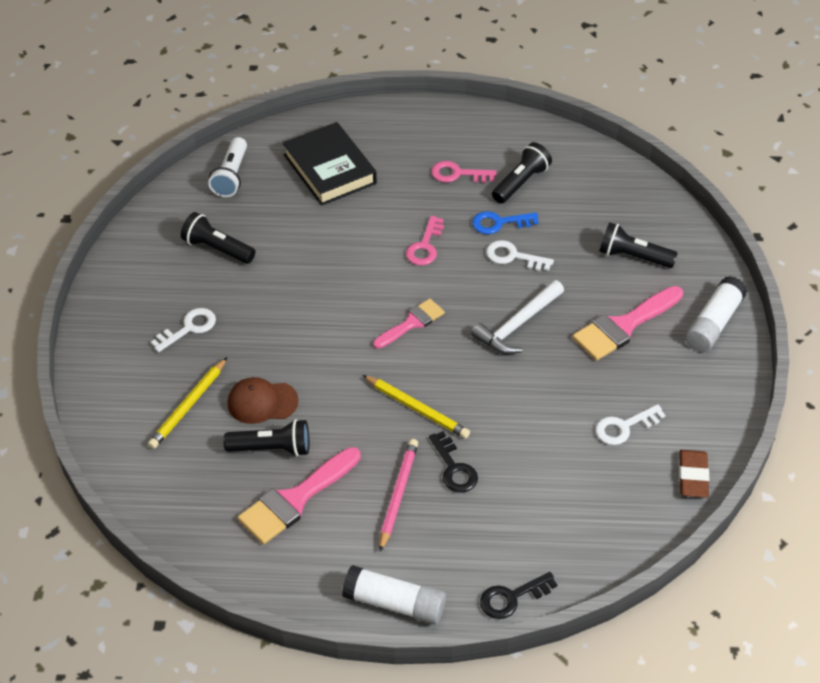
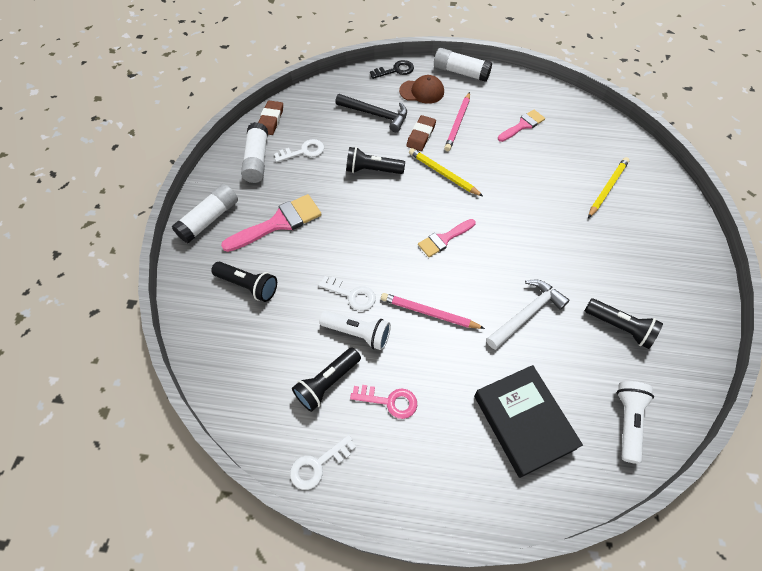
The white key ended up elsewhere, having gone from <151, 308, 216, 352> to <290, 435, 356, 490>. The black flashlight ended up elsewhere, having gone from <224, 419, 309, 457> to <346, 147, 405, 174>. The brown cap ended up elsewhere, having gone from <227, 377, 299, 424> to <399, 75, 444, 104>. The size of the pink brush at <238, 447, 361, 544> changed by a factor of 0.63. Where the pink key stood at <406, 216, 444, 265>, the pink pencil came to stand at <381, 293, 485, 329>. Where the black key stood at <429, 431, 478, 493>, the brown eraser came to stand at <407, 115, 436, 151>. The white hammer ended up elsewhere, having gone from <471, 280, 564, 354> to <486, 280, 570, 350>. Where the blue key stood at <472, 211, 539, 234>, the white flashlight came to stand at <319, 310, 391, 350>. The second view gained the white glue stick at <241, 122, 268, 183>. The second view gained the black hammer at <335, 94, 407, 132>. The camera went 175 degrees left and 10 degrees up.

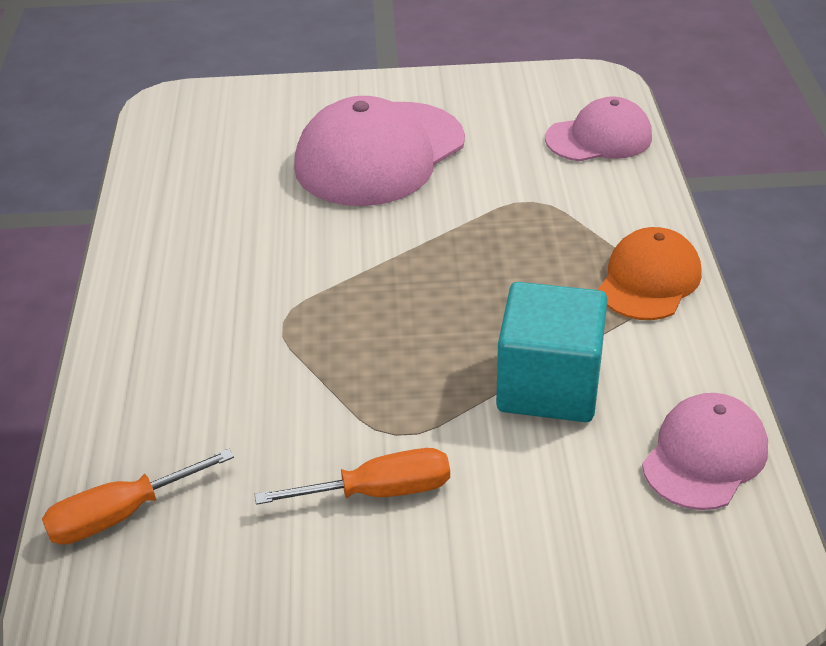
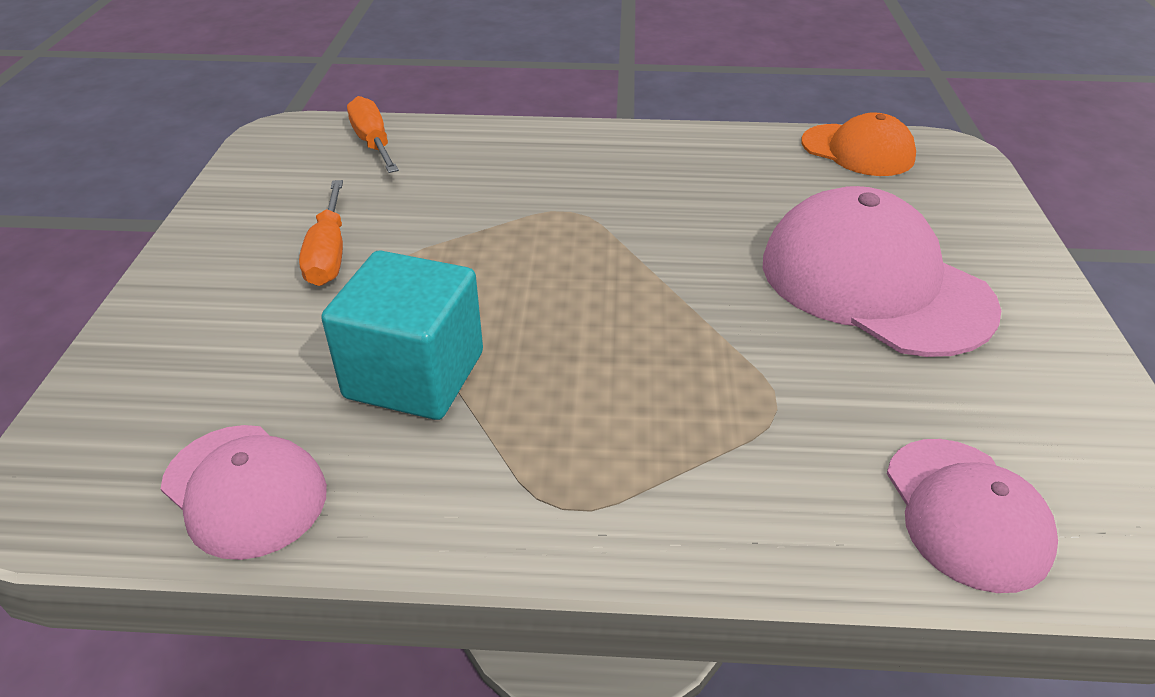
The orange cap ended up elsewhere, having gone from <598, 227, 702, 320> to <801, 112, 916, 176>. The camera went 95 degrees right and 0 degrees up.

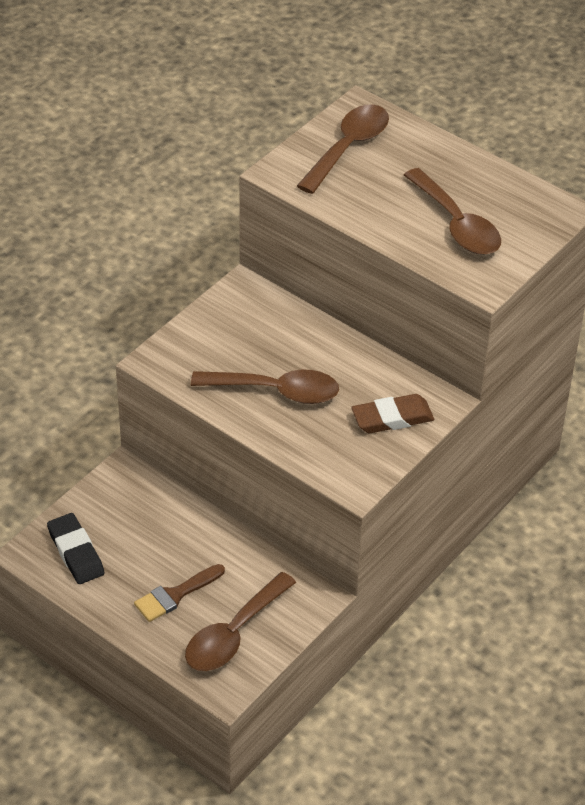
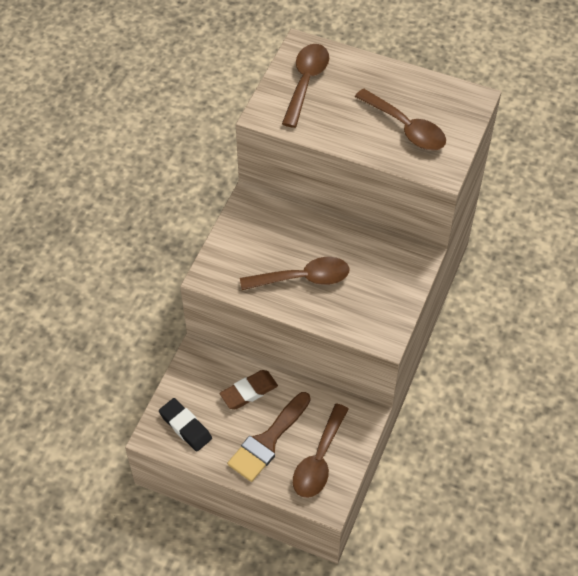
The size of the brown brush at <134, 564, 225, 622> changed by a factor of 1.54. The brown eraser ended up elsewhere, having gone from <351, 394, 434, 433> to <220, 370, 278, 409>. The camera went 15 degrees left and 10 degrees up.

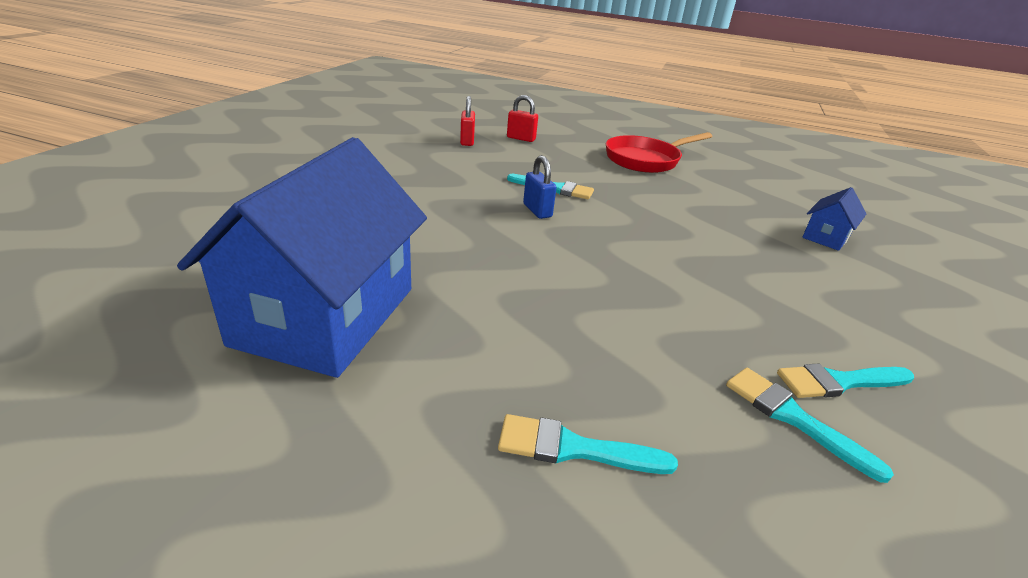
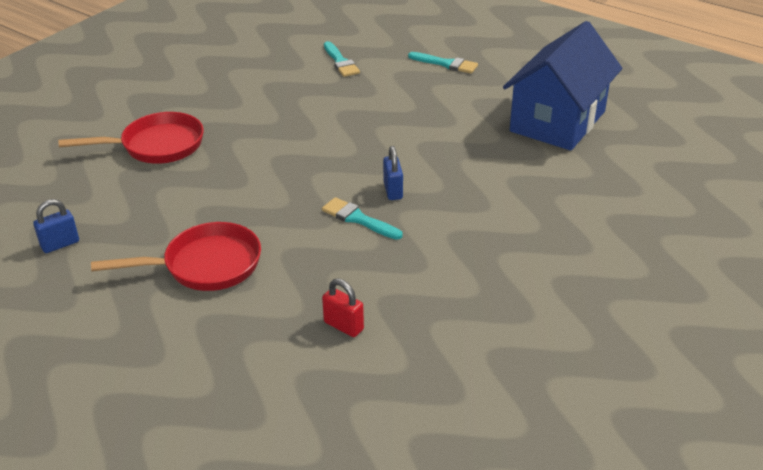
The second view lost the red padlock at <460, 96, 475, 146>. The second view lost the turquoise brush at <777, 363, 914, 398>. Where the blue house stood at <802, 187, 866, 251>, the red pan came to stand at <58, 112, 204, 164>. The second view gained the blue padlock at <33, 199, 79, 253>. The camera went 160 degrees left and 5 degrees up.

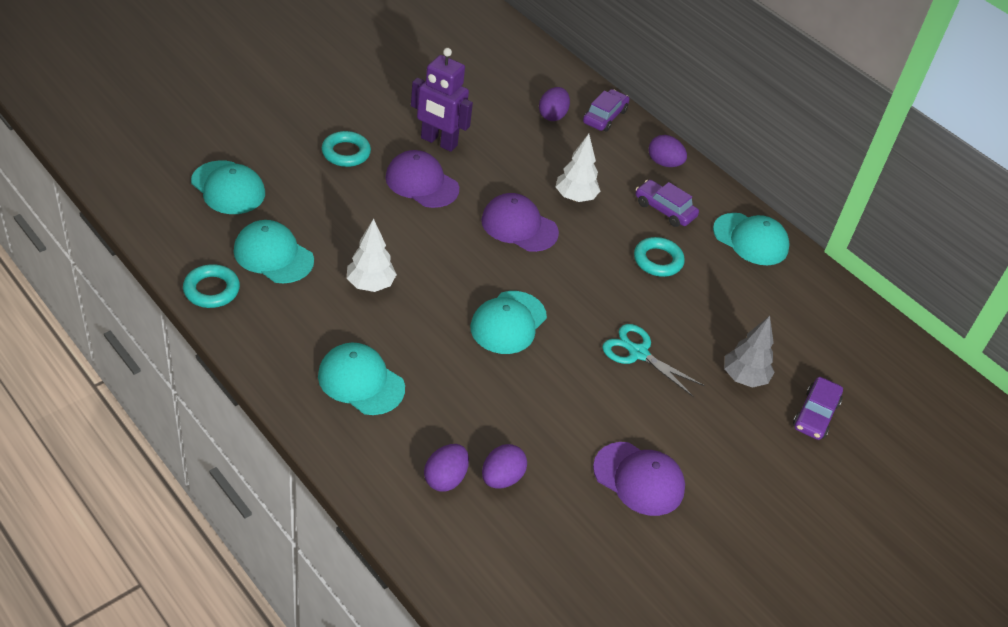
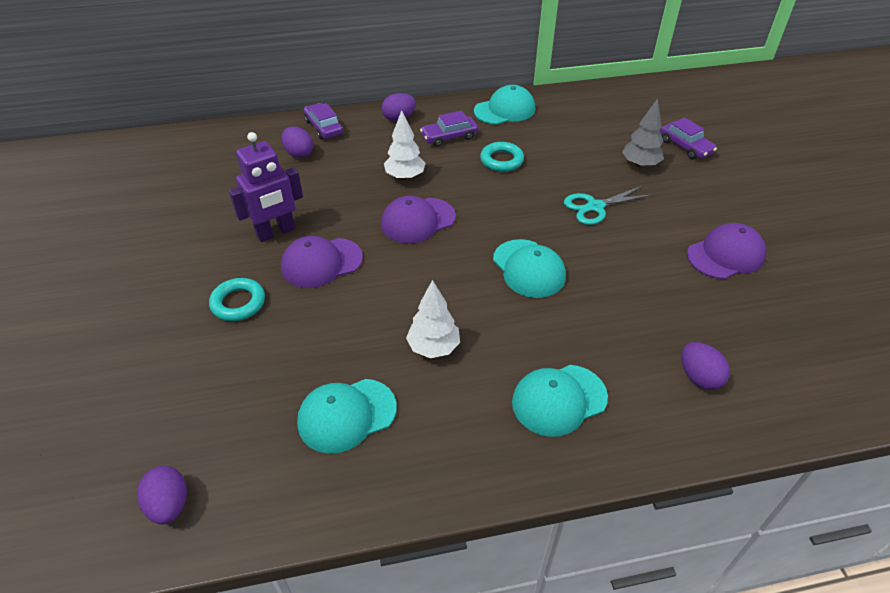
The second view lost the turquoise ring at <183, 264, 240, 308>. The second view lost the turquoise cap at <191, 160, 265, 214>. The purple egg ended up elsewhere, having gone from <482, 444, 527, 489> to <137, 466, 187, 524>. The camera went 55 degrees left and 0 degrees up.

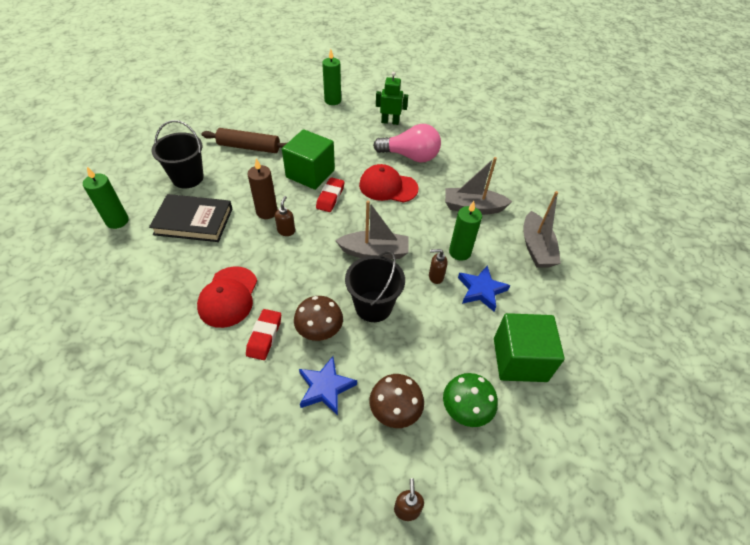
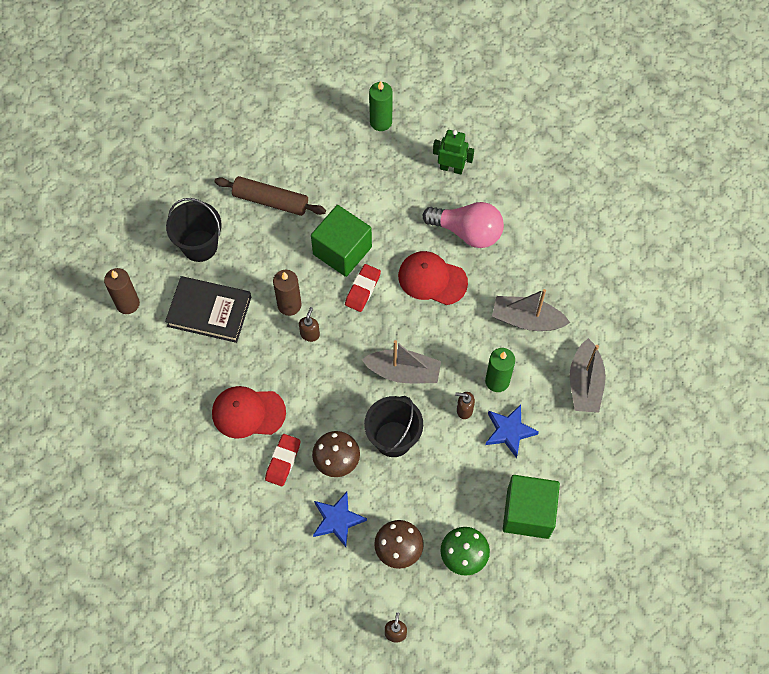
What was the green candle at <83, 167, 129, 229> turned into the brown candle at <104, 268, 140, 314>. The red cap at <197, 266, 257, 328> ended up facing another way, 75 degrees clockwise from before. The camera went 10 degrees right and 15 degrees up.

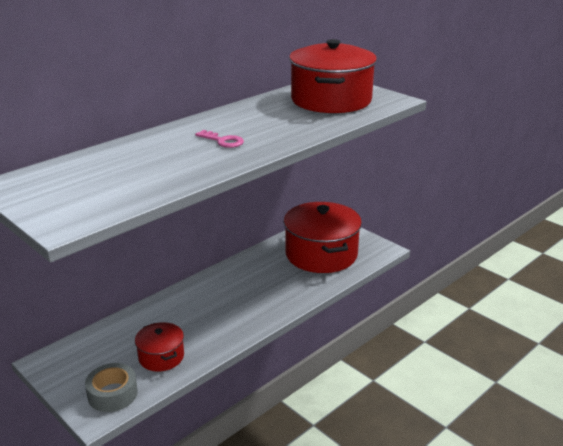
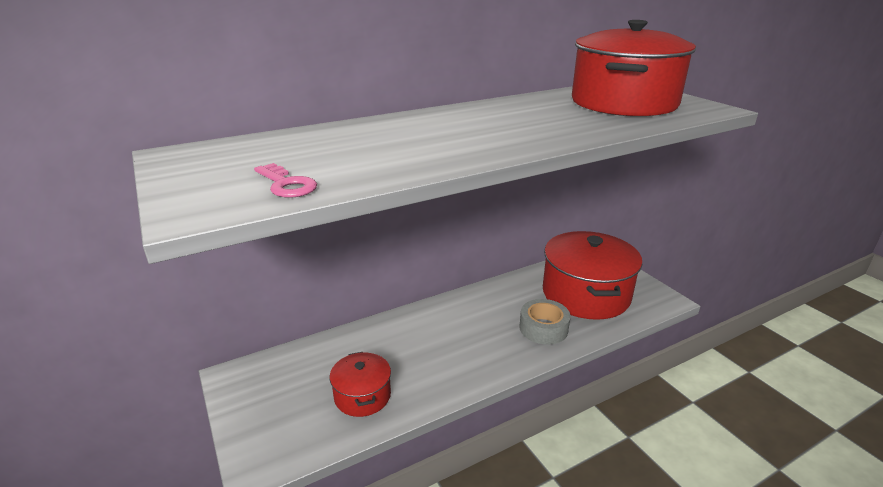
The grey tape ended up elsewhere, having gone from <85, 363, 138, 412> to <519, 299, 571, 345>. The pink key ended up elsewhere, having gone from <195, 130, 244, 148> to <254, 163, 317, 198>. The camera went 15 degrees right and 0 degrees up.

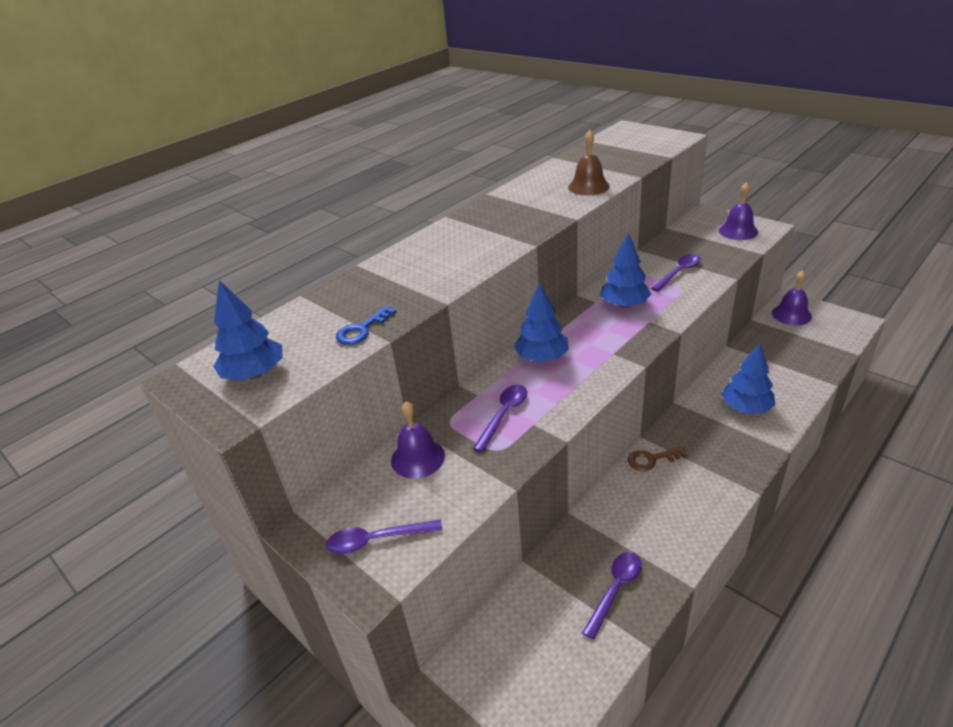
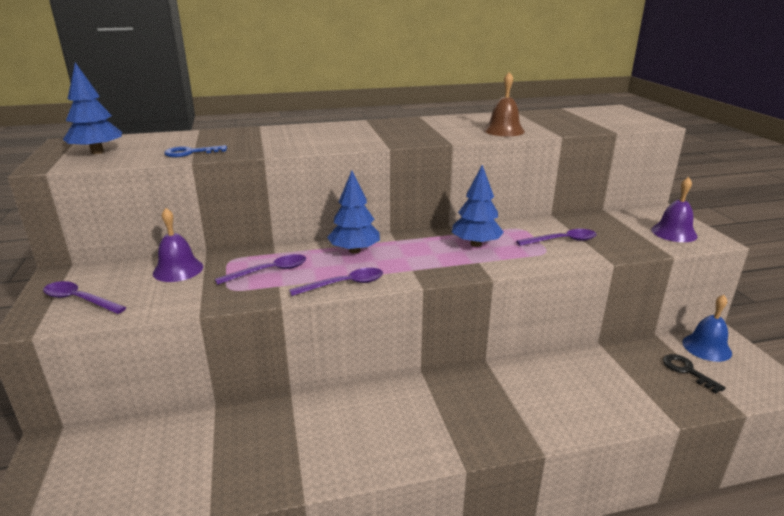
The purple spoon ended up elsewhere, having gone from <582, 552, 642, 640> to <289, 268, 383, 296>. The second view lost the brown key at <628, 446, 688, 471>. The second view lost the blue tree at <721, 343, 775, 413>. What was the purple bell at <772, 270, 812, 325> turned into the blue bell at <682, 295, 732, 362>. The second view gained the black key at <663, 354, 726, 394>. The camera went 30 degrees right and 10 degrees down.

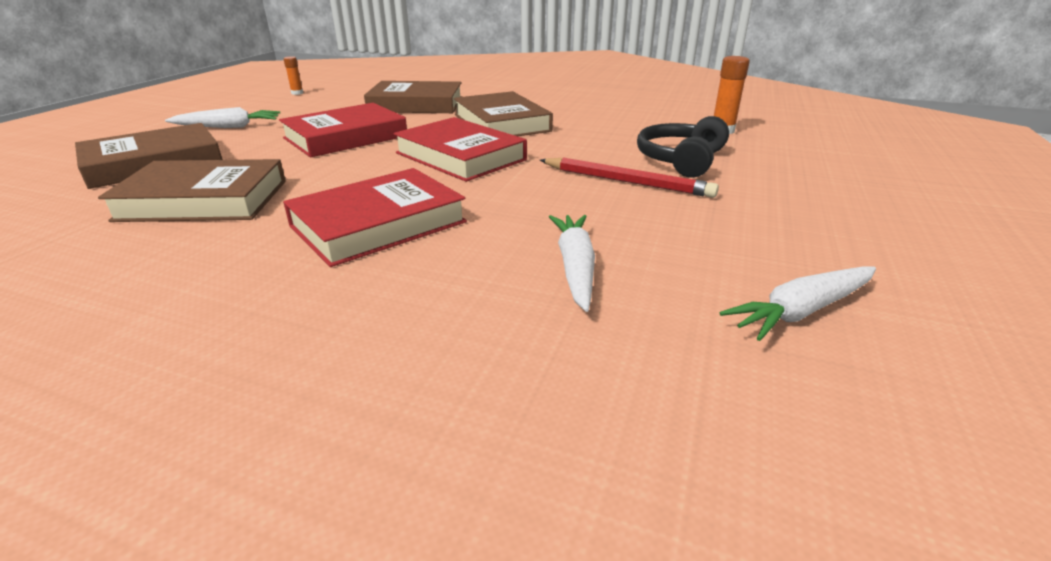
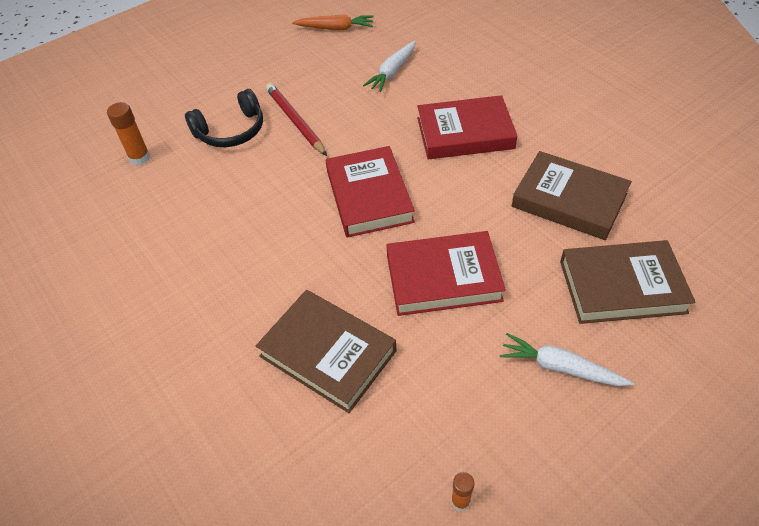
The second view lost the brown book at <454, 91, 553, 136>. What was the white carrot at <719, 266, 876, 341> turned into the orange carrot at <292, 14, 374, 30>. The camera went 145 degrees left and 20 degrees up.

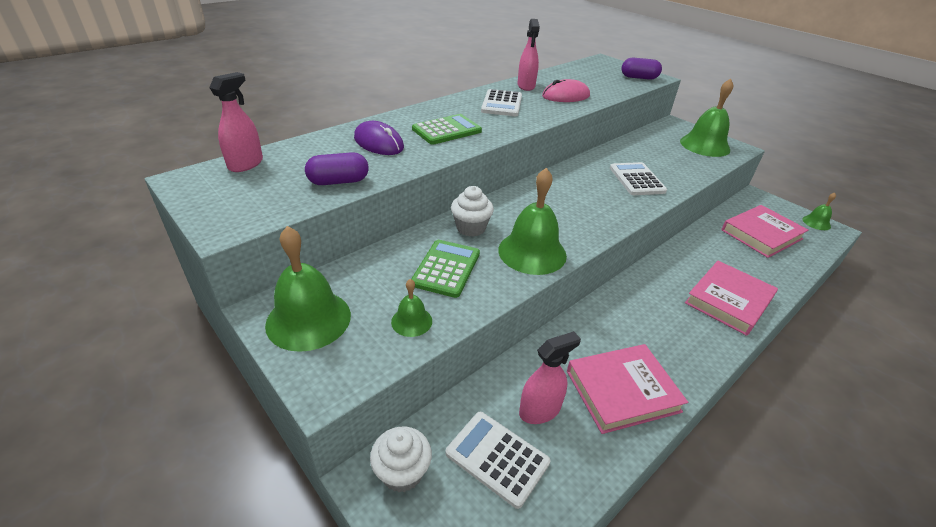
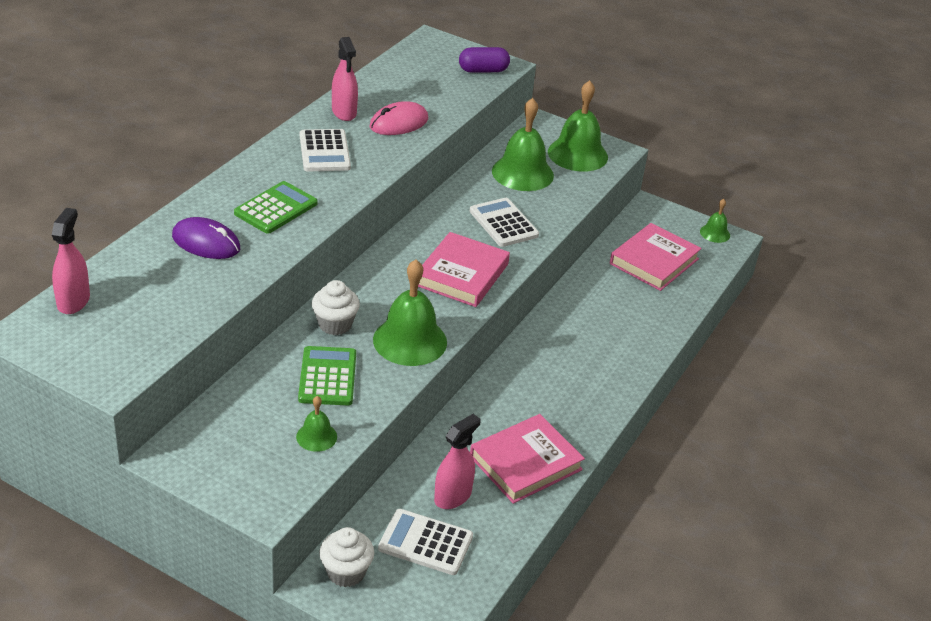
The green bell ended up elsewhere, having gone from <265, 226, 351, 352> to <492, 98, 554, 191>. The second view lost the purple capsule at <305, 152, 369, 185>. The pink book ended up elsewhere, having gone from <685, 261, 778, 336> to <418, 232, 510, 307>. The camera went 20 degrees left and 0 degrees up.

